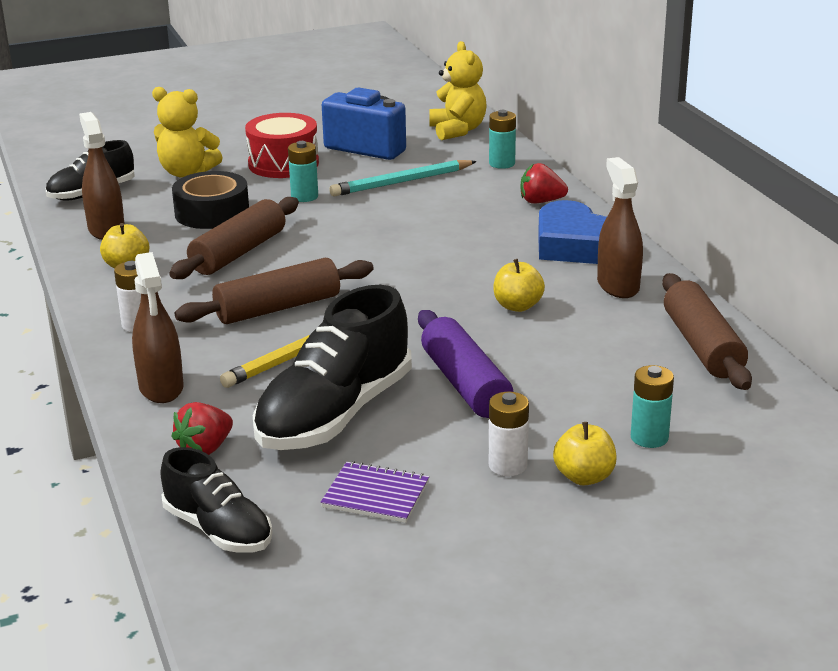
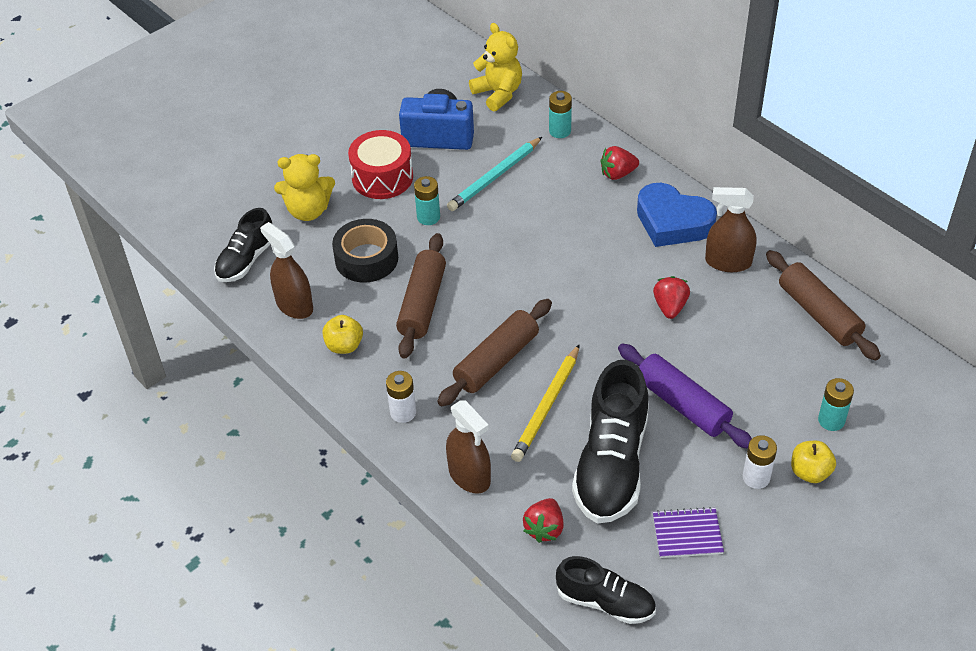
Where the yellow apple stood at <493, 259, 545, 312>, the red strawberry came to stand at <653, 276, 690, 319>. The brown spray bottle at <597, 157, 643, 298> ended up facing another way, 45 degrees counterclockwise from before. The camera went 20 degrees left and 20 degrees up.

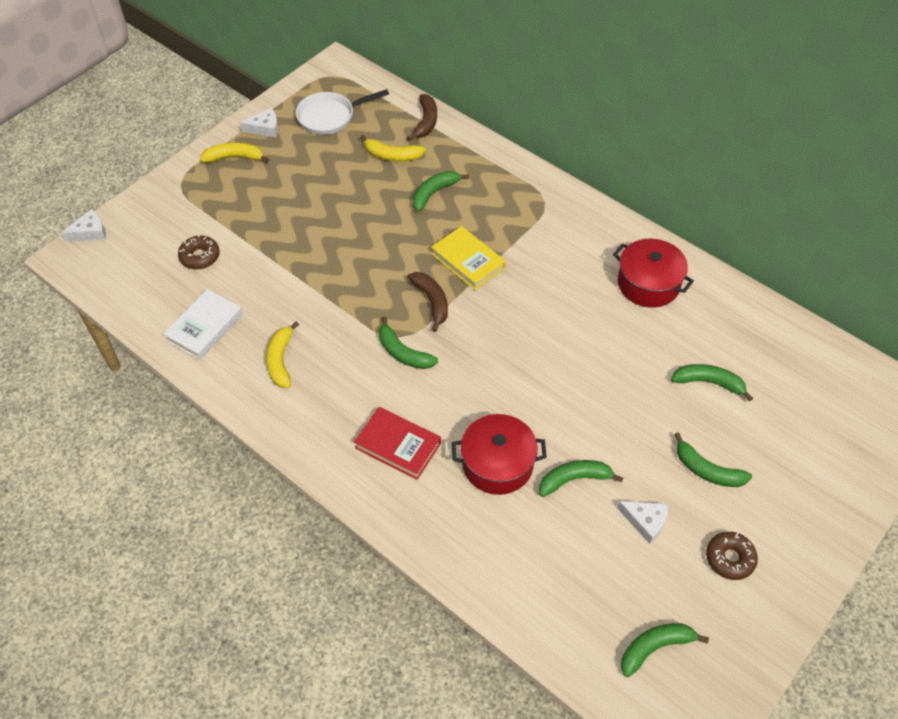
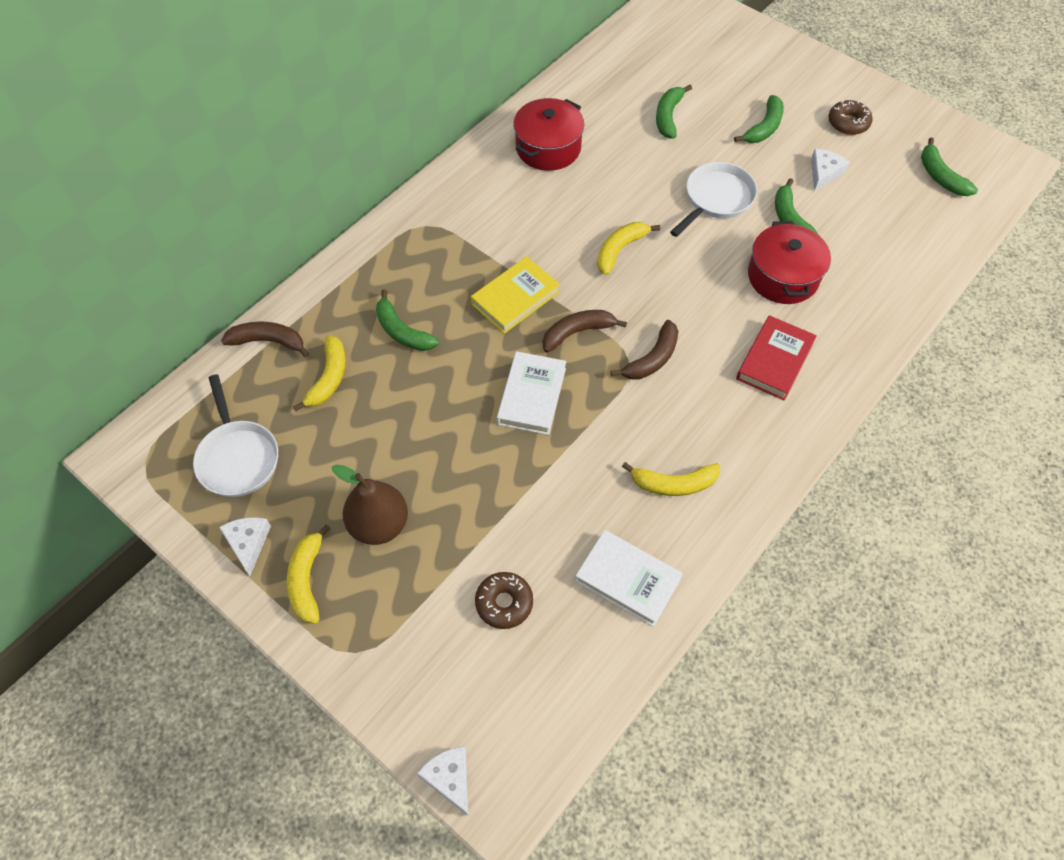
What was the green banana at <379, 316, 438, 369> turned into the brown banana at <610, 320, 679, 380>. The second view gained the brown pear at <332, 464, 408, 545>. The second view gained the white book at <497, 351, 566, 435>. The second view gained the yellow banana at <597, 222, 660, 275>. The second view gained the white pan at <670, 162, 757, 237>. The camera went 90 degrees left and 5 degrees up.

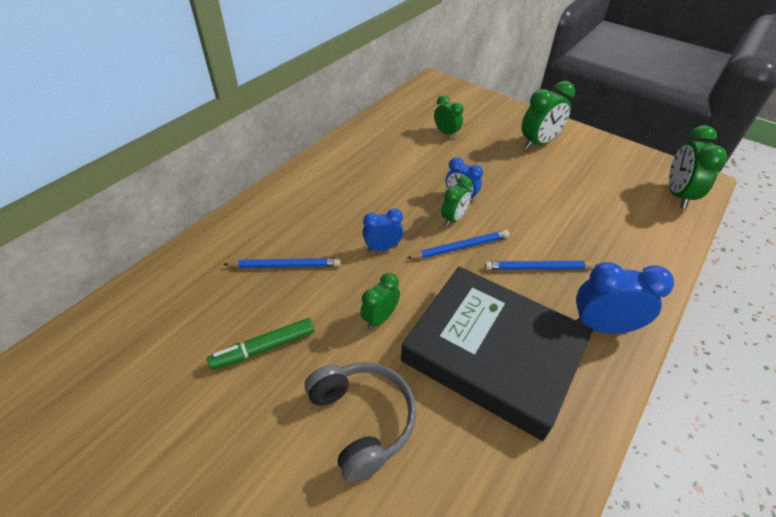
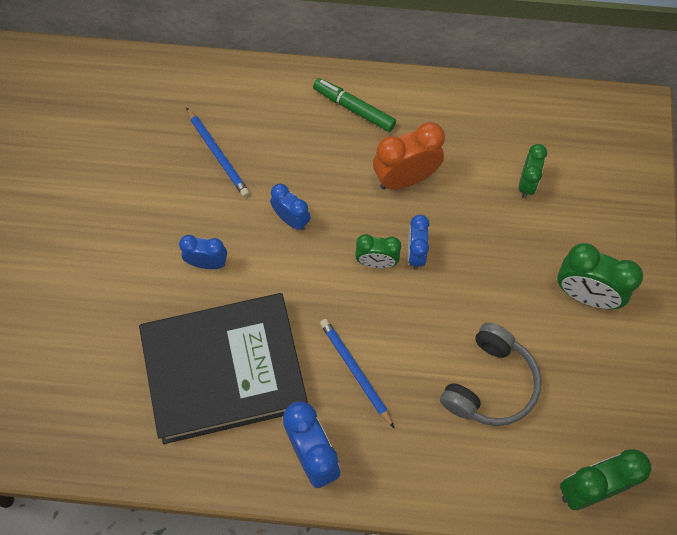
The green marker ended up elsewhere, having gone from <207, 318, 314, 370> to <313, 78, 396, 132>. The grey headphones ended up elsewhere, having gone from <305, 362, 416, 483> to <440, 322, 542, 426>. What was the green clock at <360, 273, 400, 330> turned into the blue clock at <179, 235, 227, 269>. The black book at <401, 266, 593, 441> ended up facing another way, 75 degrees clockwise from before. The second view lost the blue pencil at <406, 230, 509, 259>. The second view gained the orange clock at <373, 122, 445, 189>. The camera went 60 degrees right and 20 degrees up.

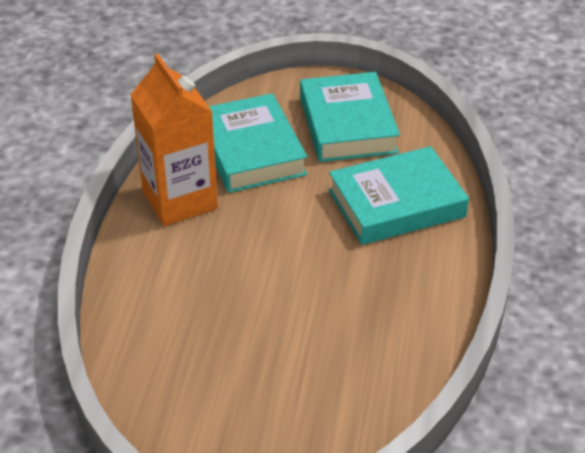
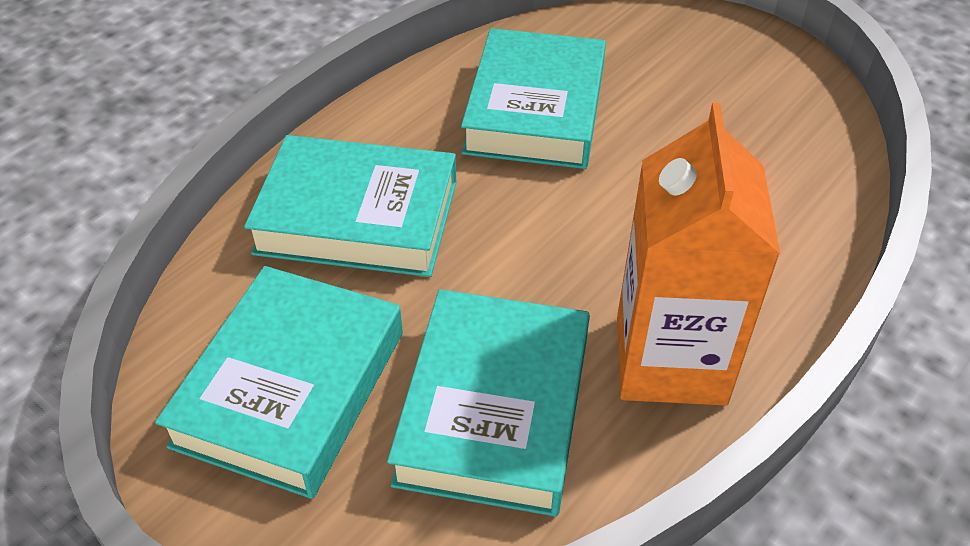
The second view gained the turquoise book at <461, 28, 606, 169>. The camera went 150 degrees left and 5 degrees up.

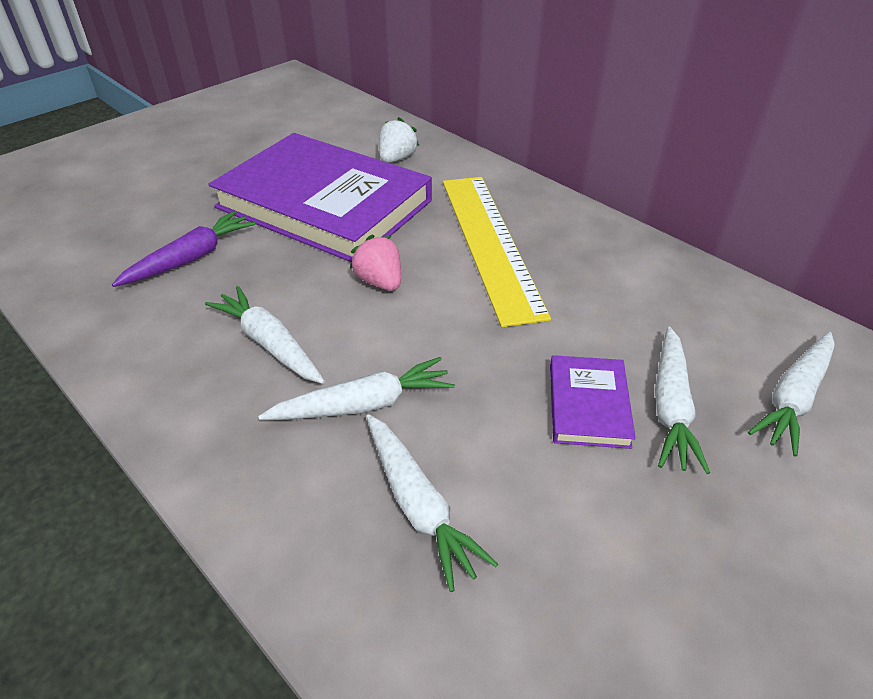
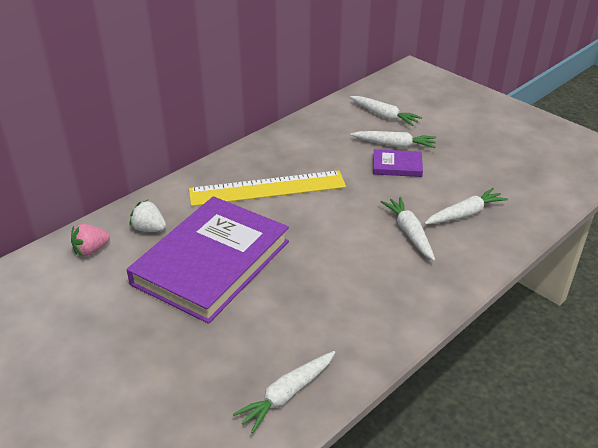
The second view lost the purple carrot at <112, 211, 255, 287>. The white carrot ended up elsewhere, having gone from <205, 286, 325, 384> to <233, 351, 335, 433>. The pink strawberry ended up elsewhere, having gone from <350, 235, 401, 291> to <71, 224, 110, 256>. The camera went 90 degrees left and 5 degrees down.

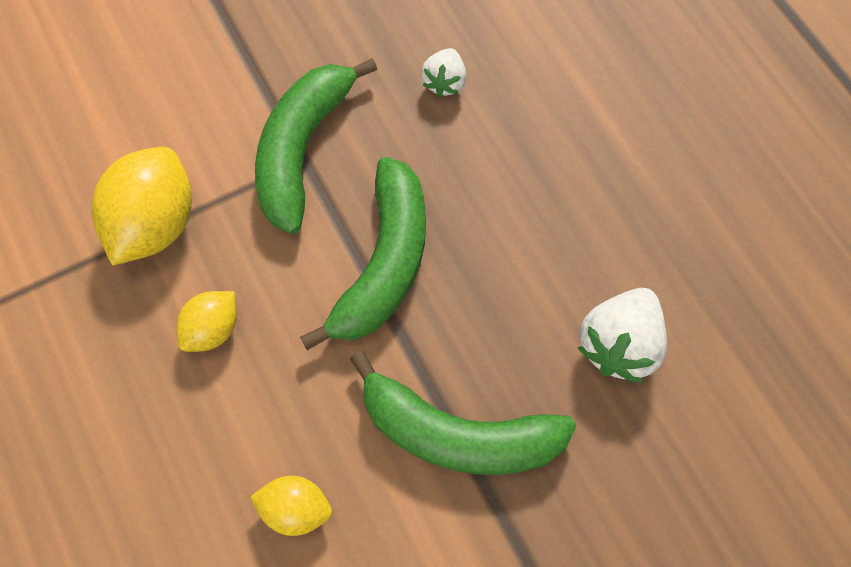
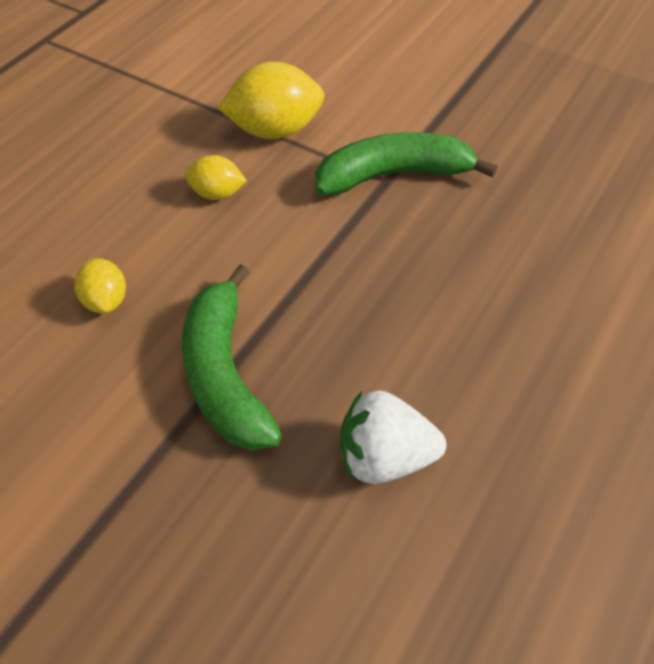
The second view lost the green banana at <300, 157, 426, 350>. The second view lost the white strawberry at <421, 48, 466, 97>. The camera went 60 degrees right and 15 degrees down.

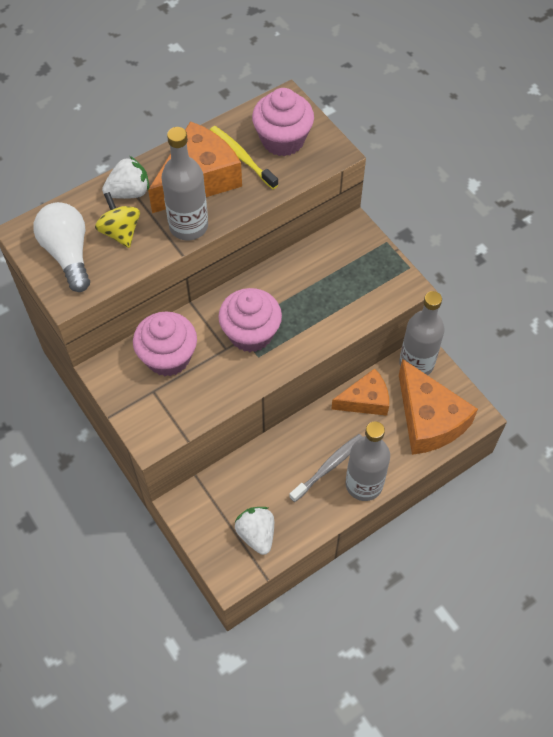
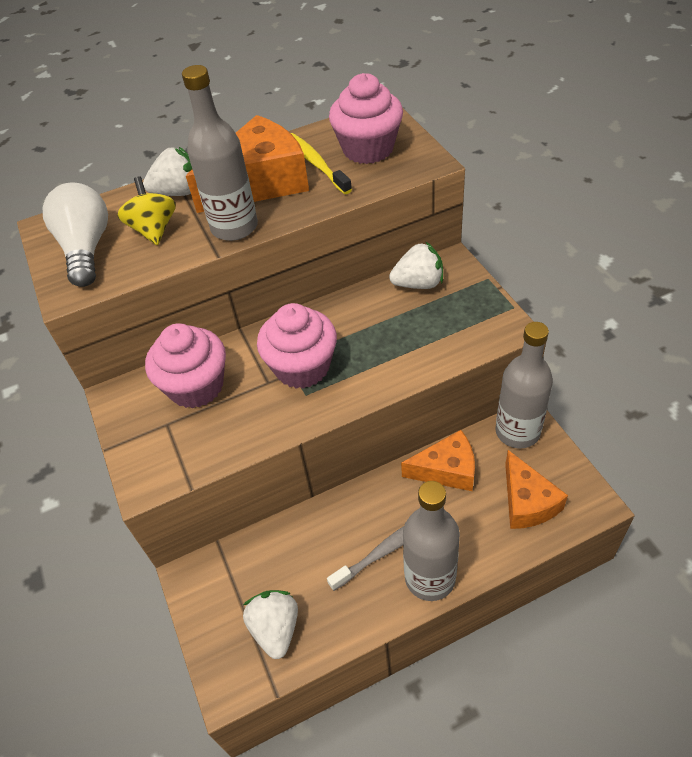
The size of the orange cheese at <399, 359, 478, 455> changed by a factor of 0.63. The second view gained the white strawberry at <389, 241, 443, 289>. The camera went 15 degrees right and 10 degrees down.

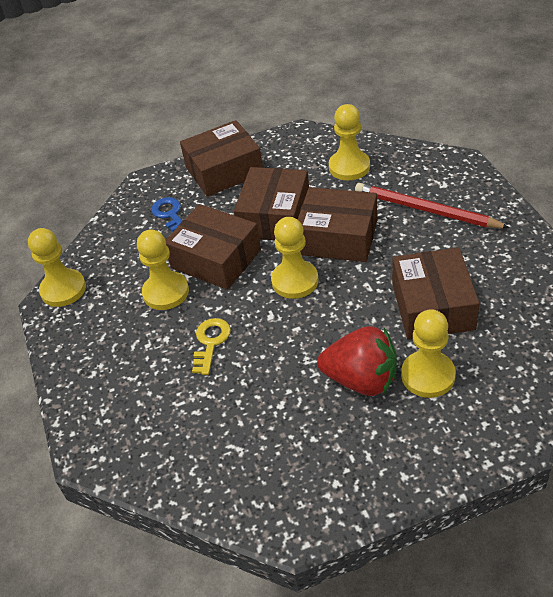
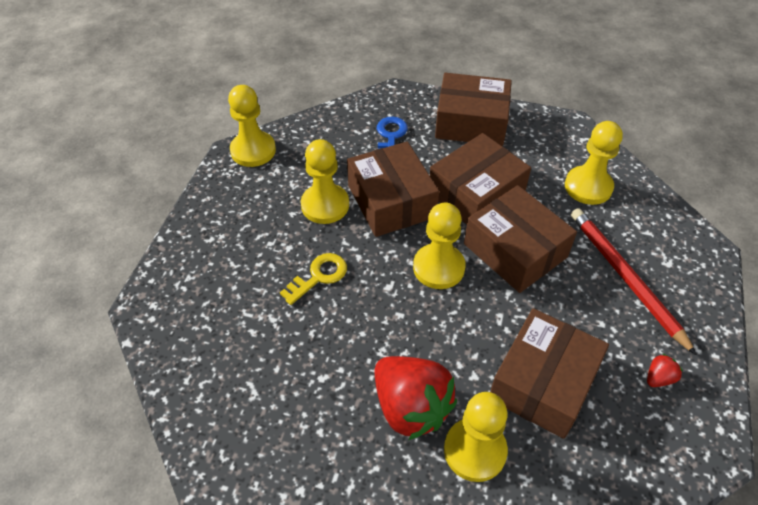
The second view gained the red strawberry at <647, 354, 683, 387>. The camera went 30 degrees right and 5 degrees up.

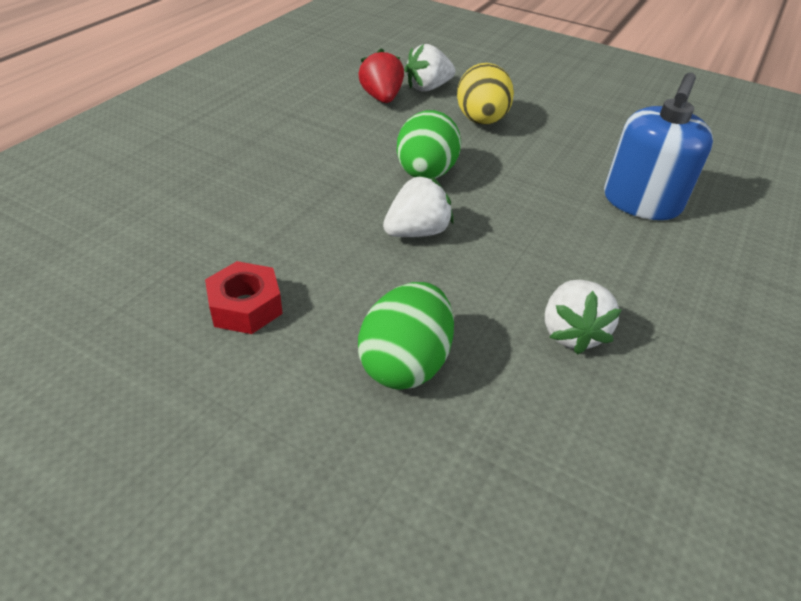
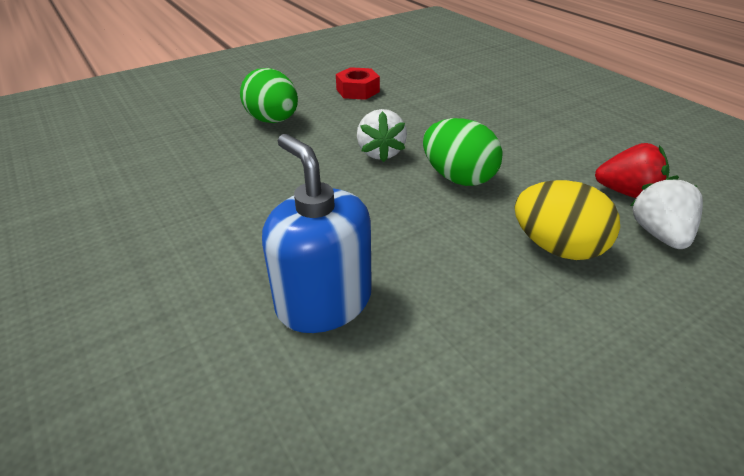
The second view lost the white strawberry at <545, 280, 622, 355>. The camera went 120 degrees right and 5 degrees down.

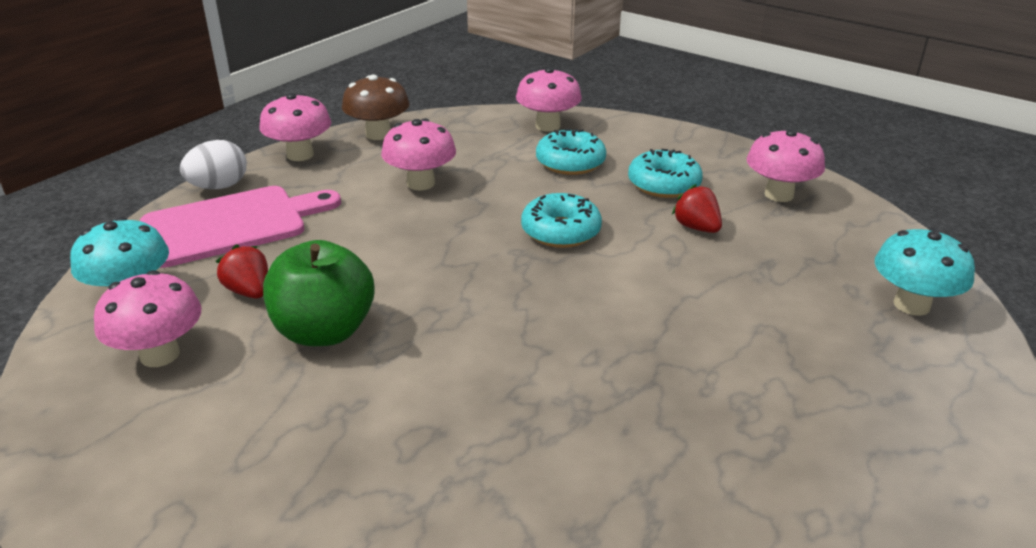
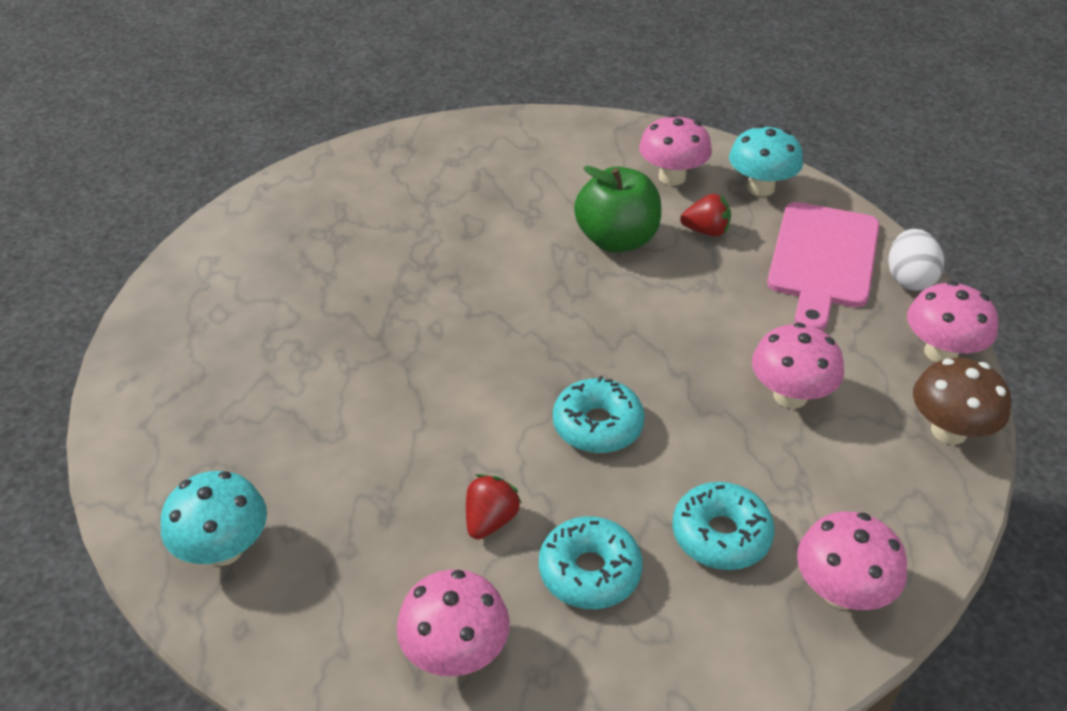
The red strawberry at <672, 184, 722, 233> ended up facing another way, 75 degrees counterclockwise from before. The camera went 135 degrees right and 10 degrees up.

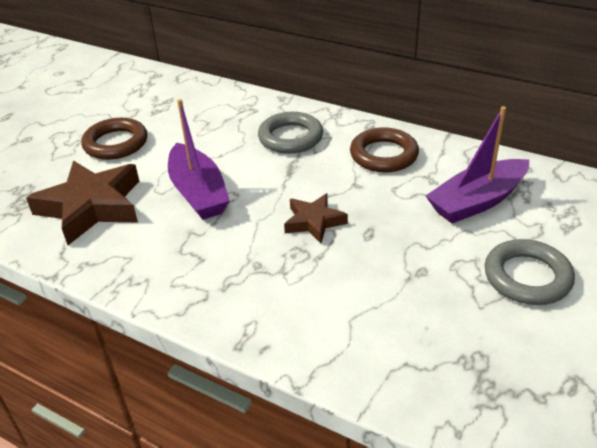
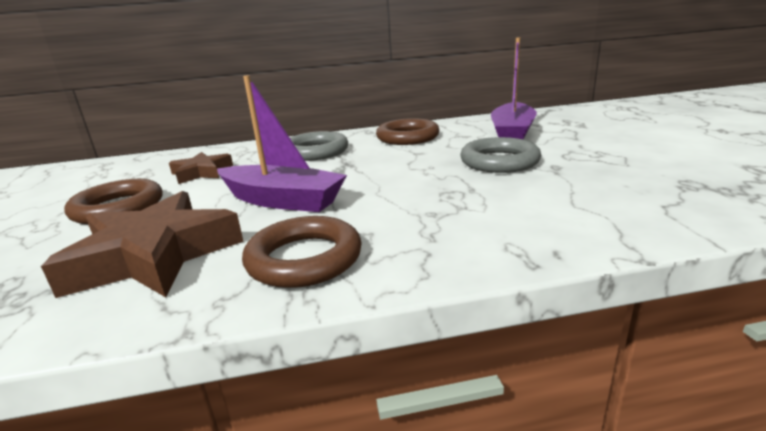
The brown star ended up elsewhere, having gone from <284, 193, 348, 243> to <169, 152, 233, 184>. The grey ring ended up elsewhere, having gone from <485, 239, 575, 305> to <460, 137, 541, 173>. The second view gained the brown ring at <242, 216, 362, 288>. The camera went 40 degrees left and 15 degrees down.

